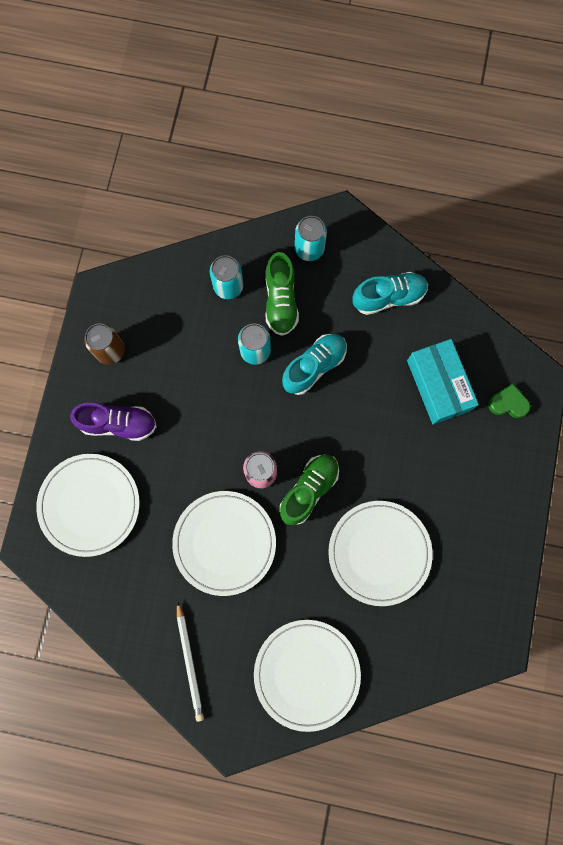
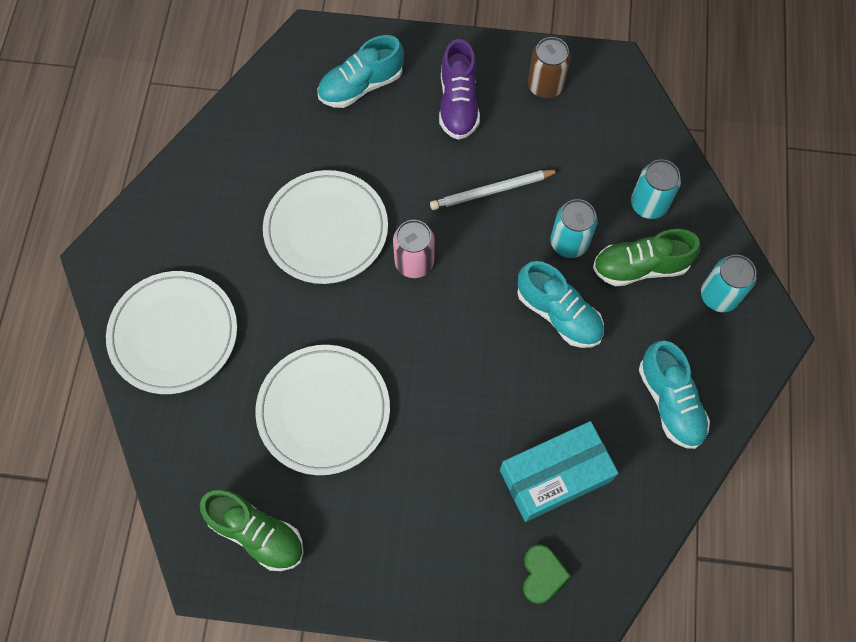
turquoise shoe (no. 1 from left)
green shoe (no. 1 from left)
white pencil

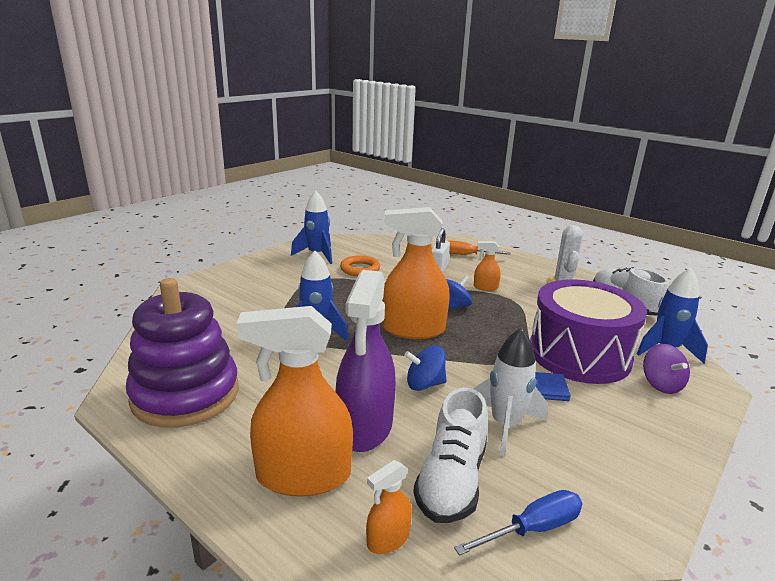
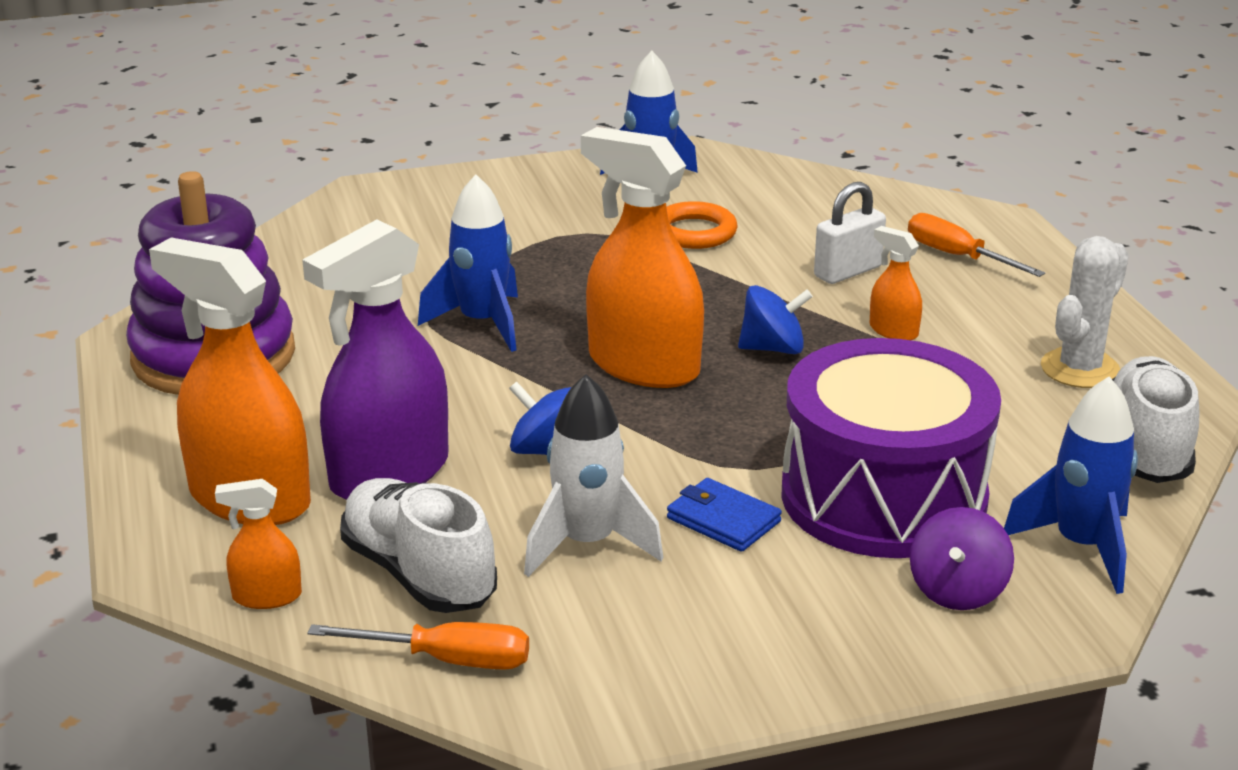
white shoe (no. 1 from left)
orange screwdriver (no. 1 from left)

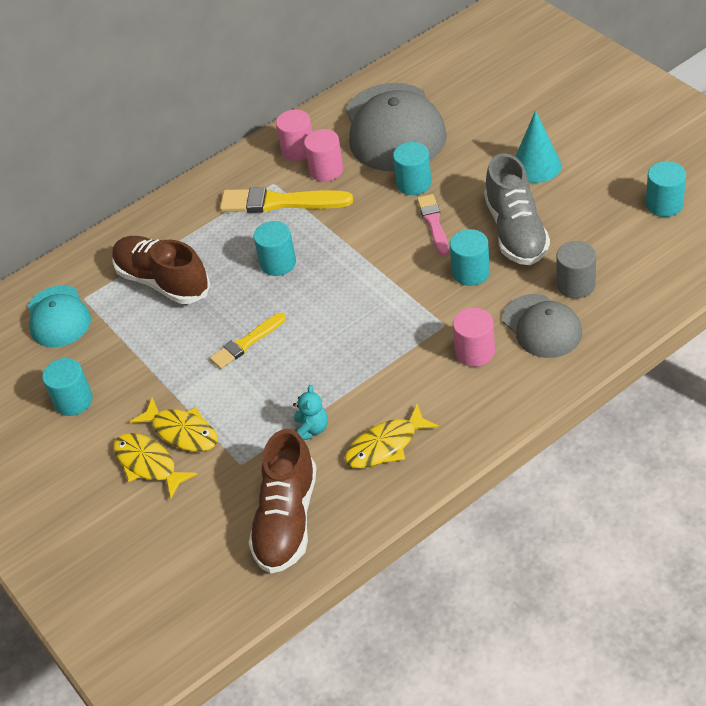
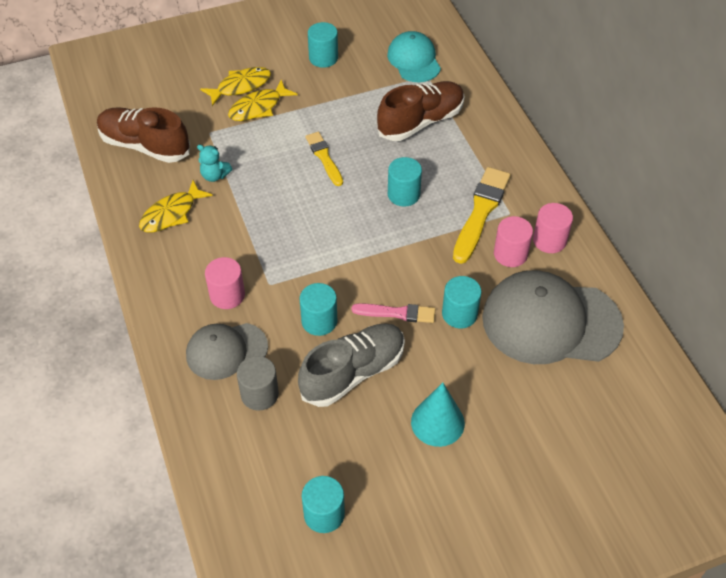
grey shoe
turquoise cap
yellow fish (no. 1 from left)

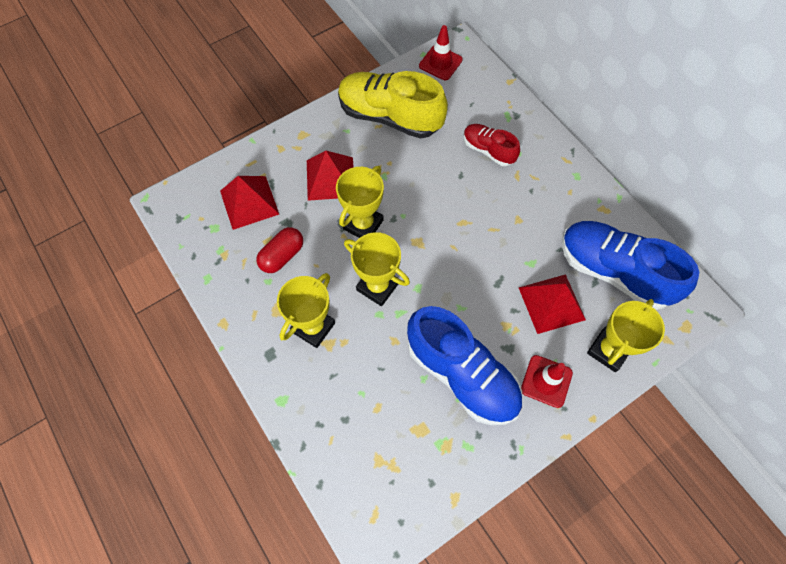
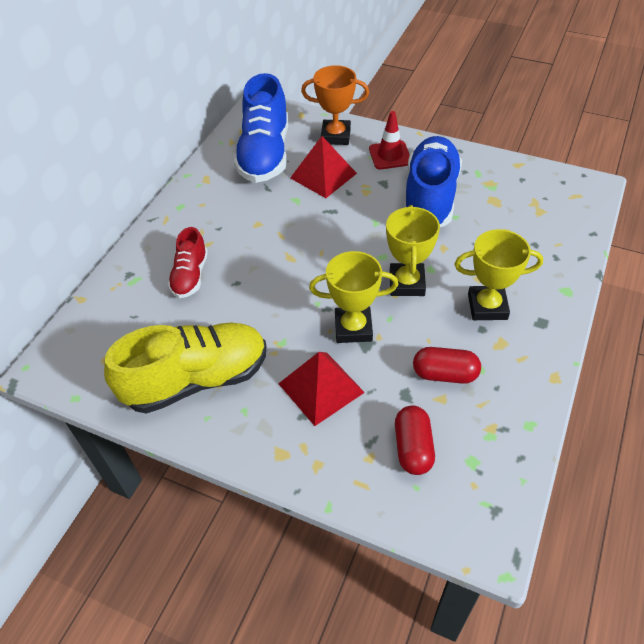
red traffic cone (no. 1 from left in the first image)
yellow shoe
red capsule (no. 1 from left)
orange trophy

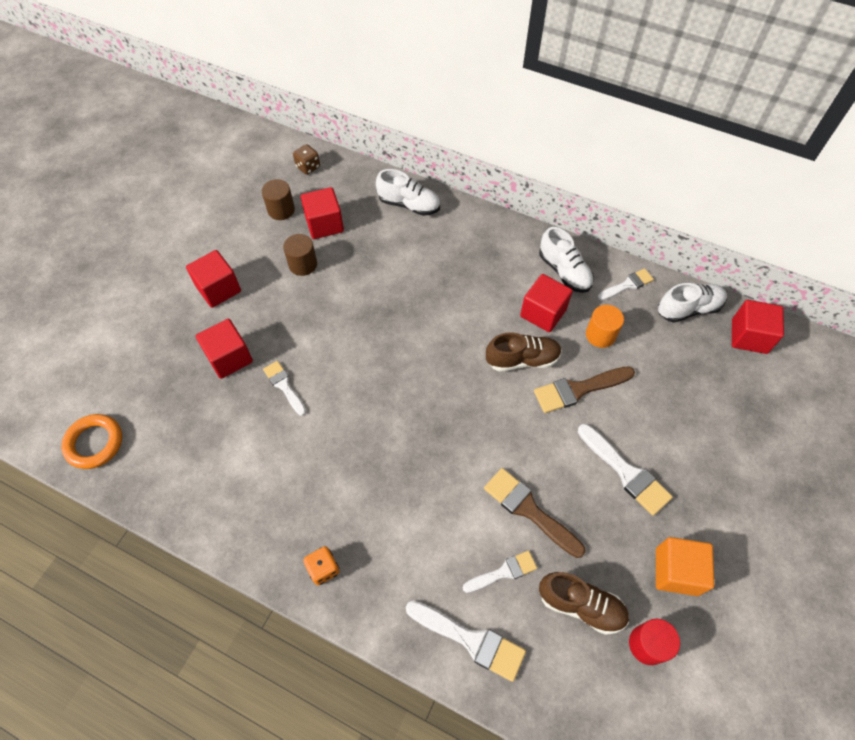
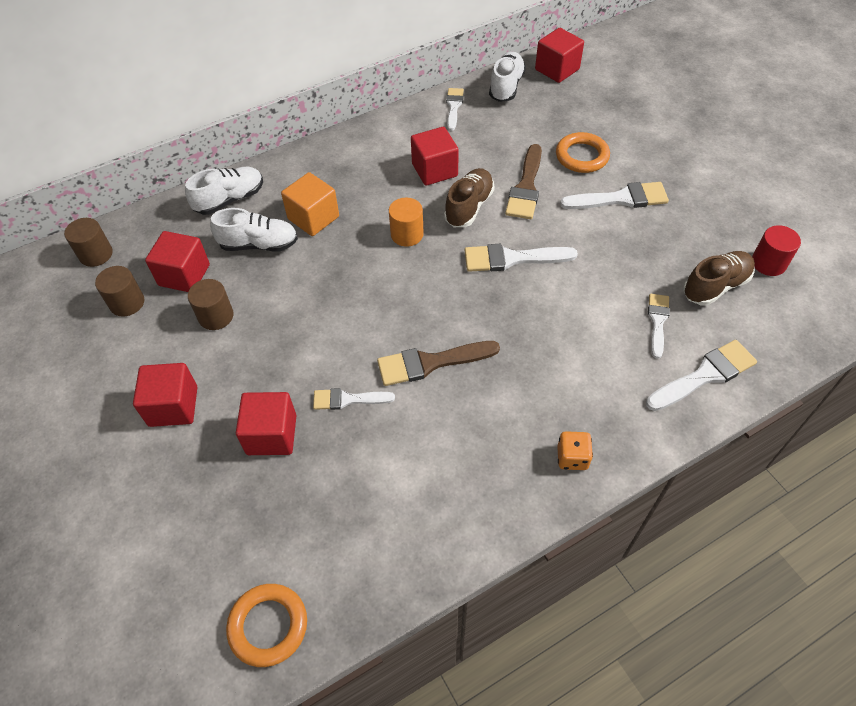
brown cylinder (no. 1 from left)
white shoe (no. 2 from left)
orange cylinder
brown brush (no. 1 from left)
orange cube
orange ring (no. 2 from left)
white brush (no. 3 from left)

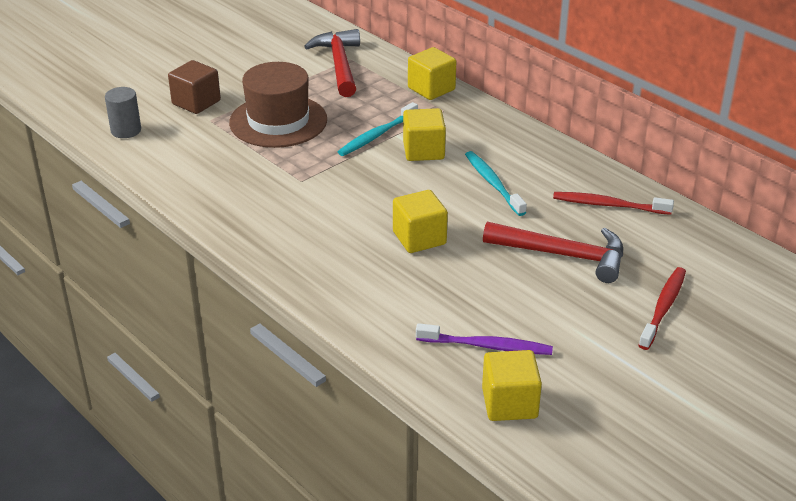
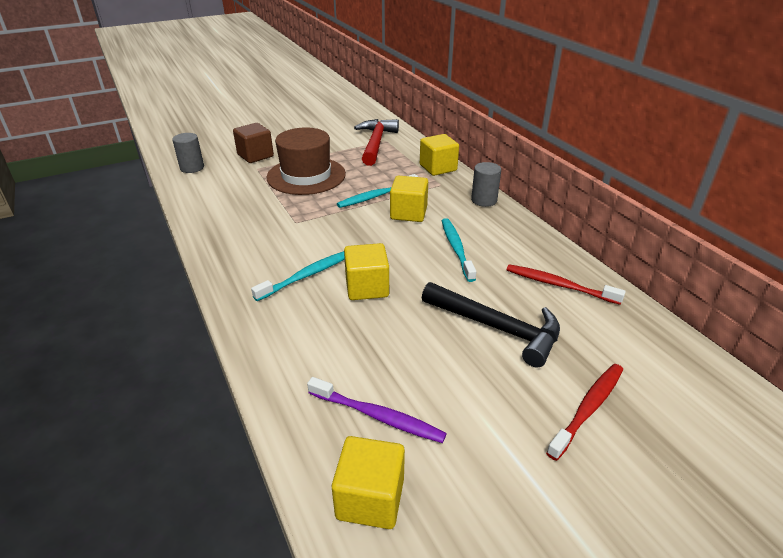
black hammer
grey cylinder (no. 2 from left)
turquoise toothbrush (no. 1 from left)

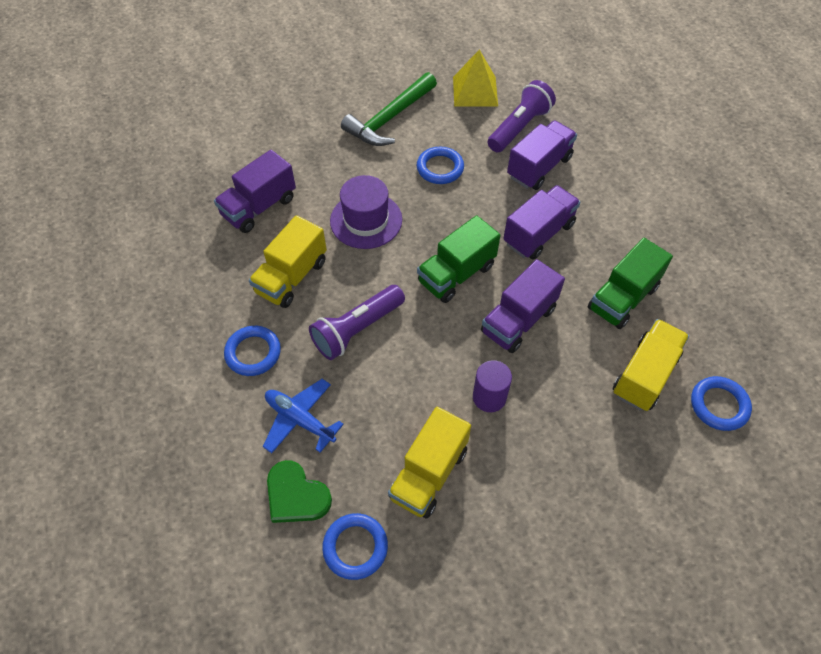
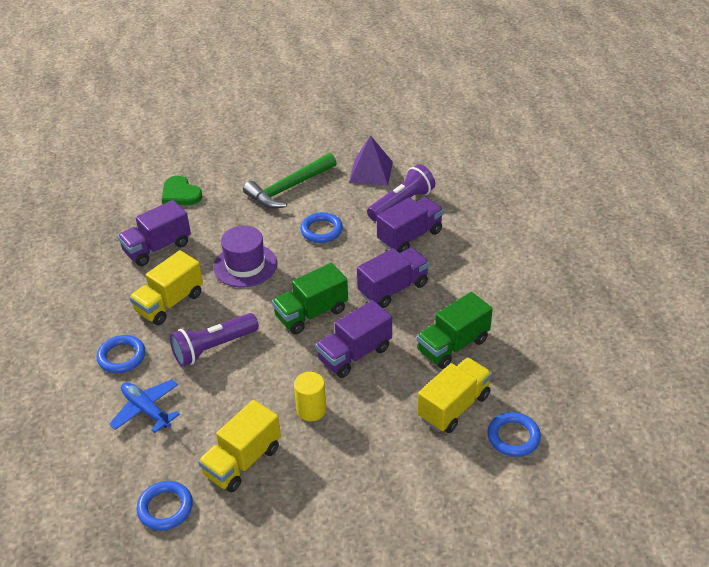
purple pyramid
yellow cylinder
green heart

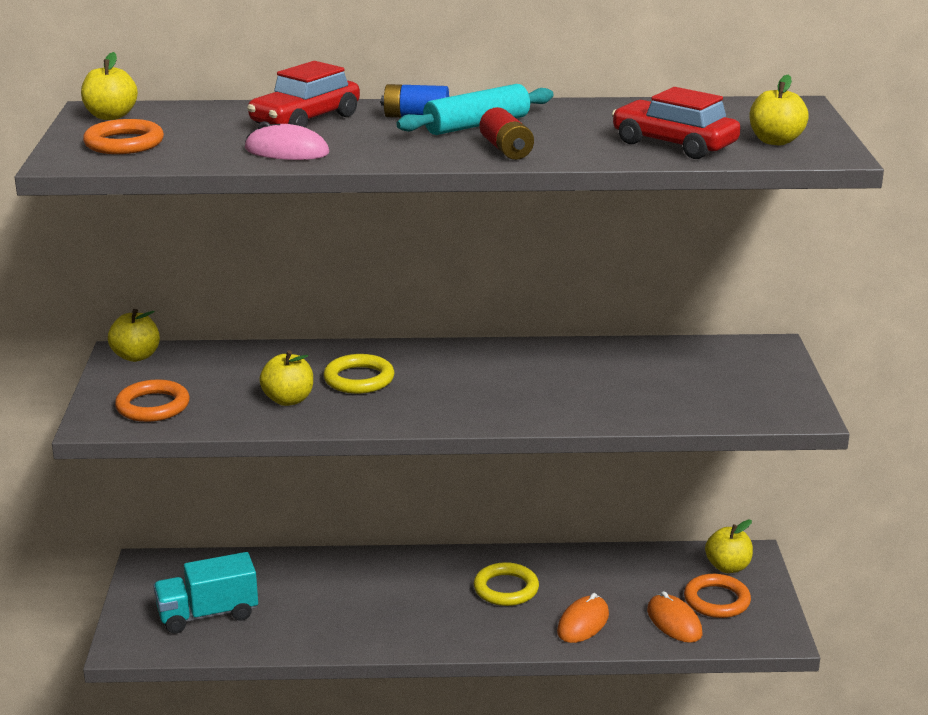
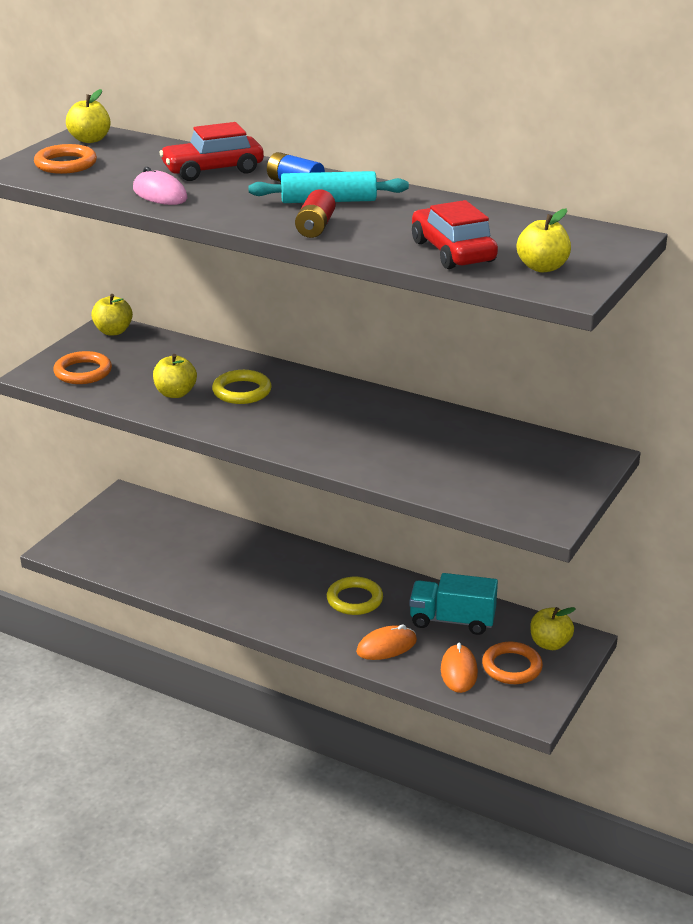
turquoise truck

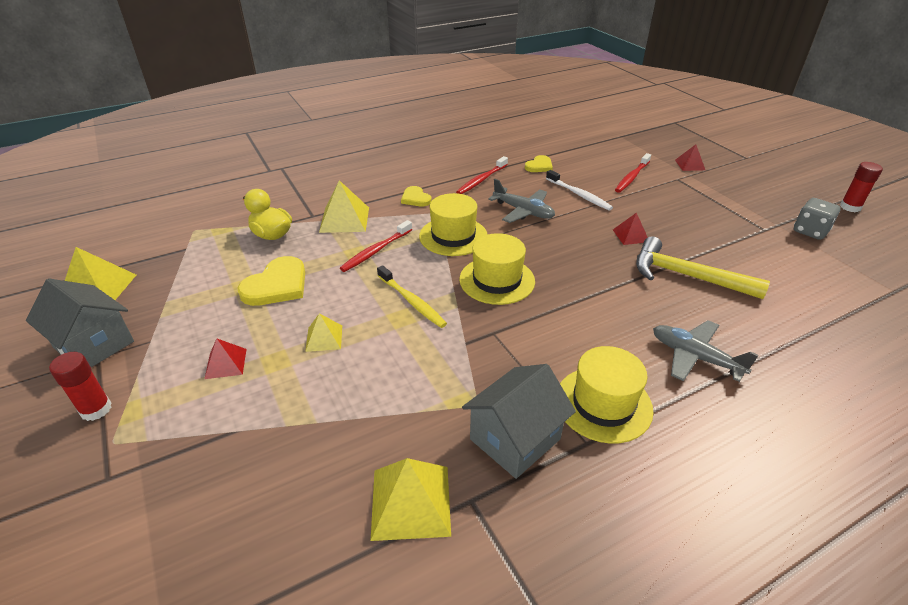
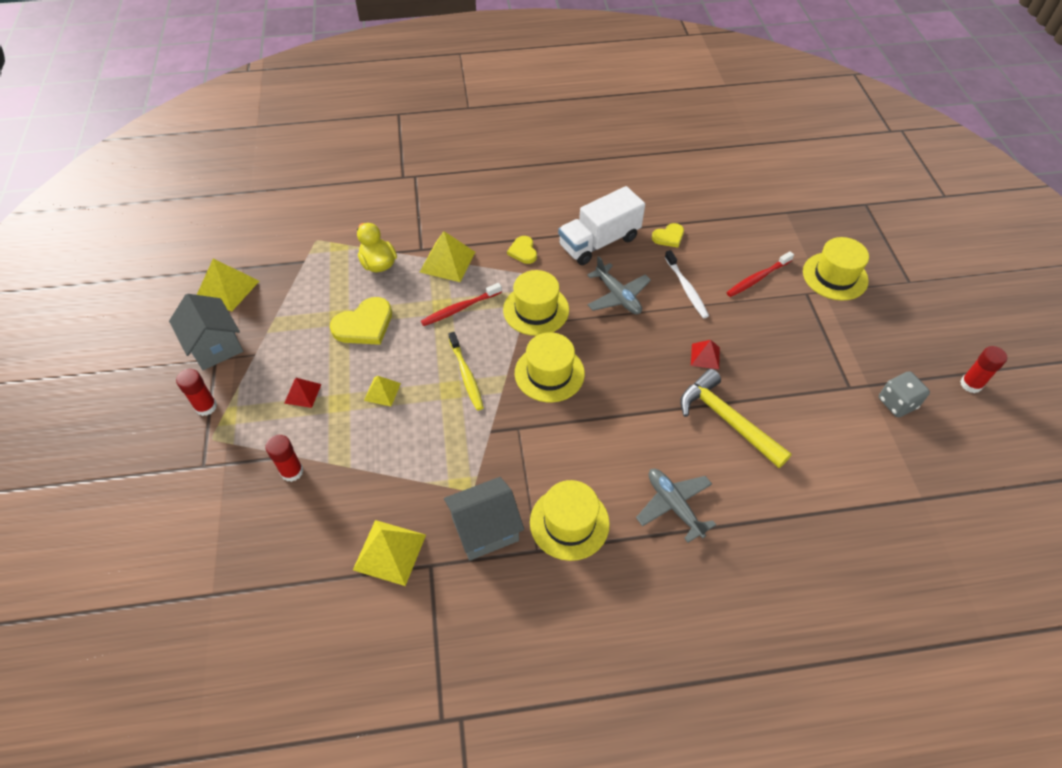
yellow hat (no. 4 from left)
white truck
red glue stick (no. 2 from left)

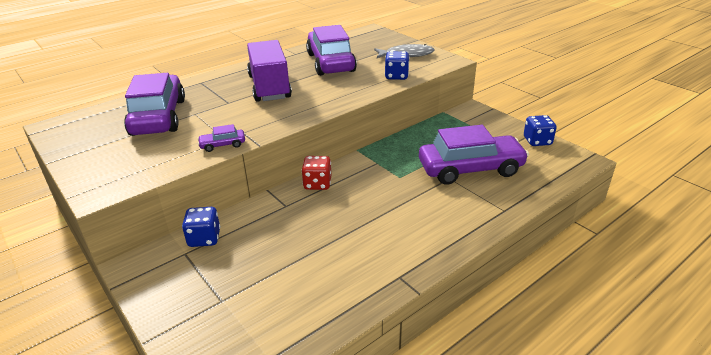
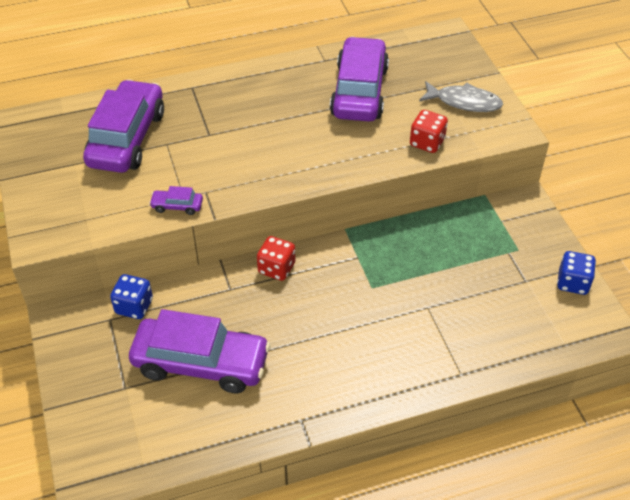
purple truck
red dice (no. 2 from left)
purple car (no. 3 from left)

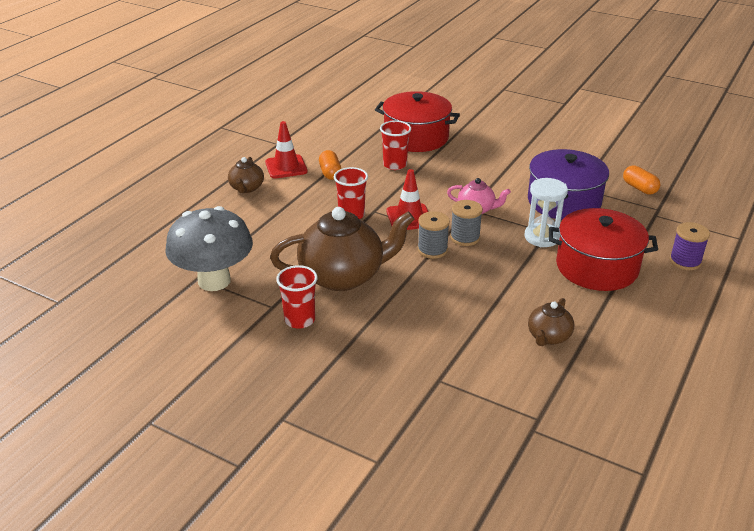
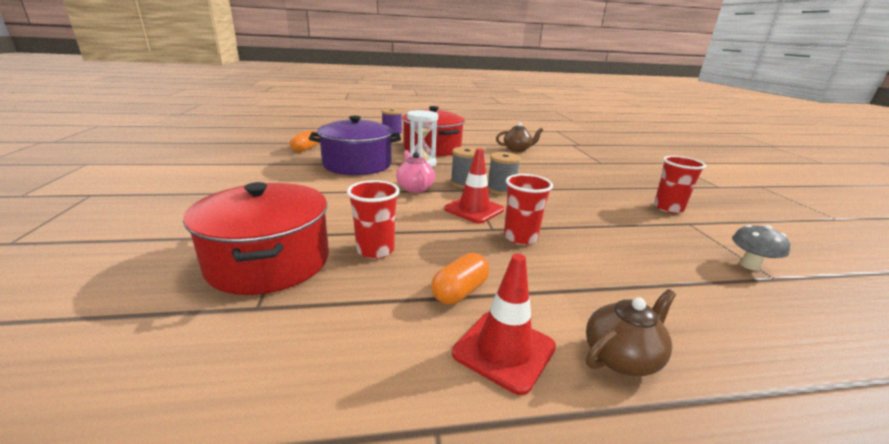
grey mushroom
brown teapot (no. 2 from left in the first image)

